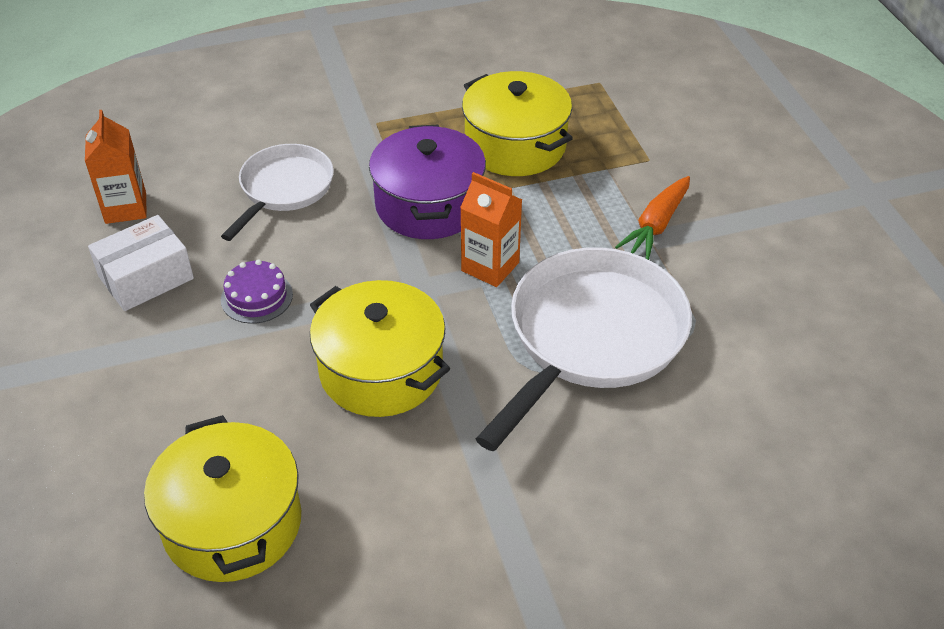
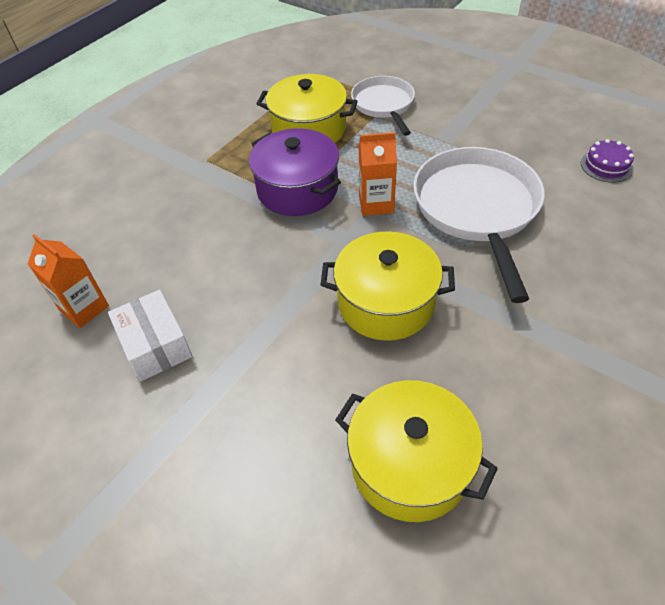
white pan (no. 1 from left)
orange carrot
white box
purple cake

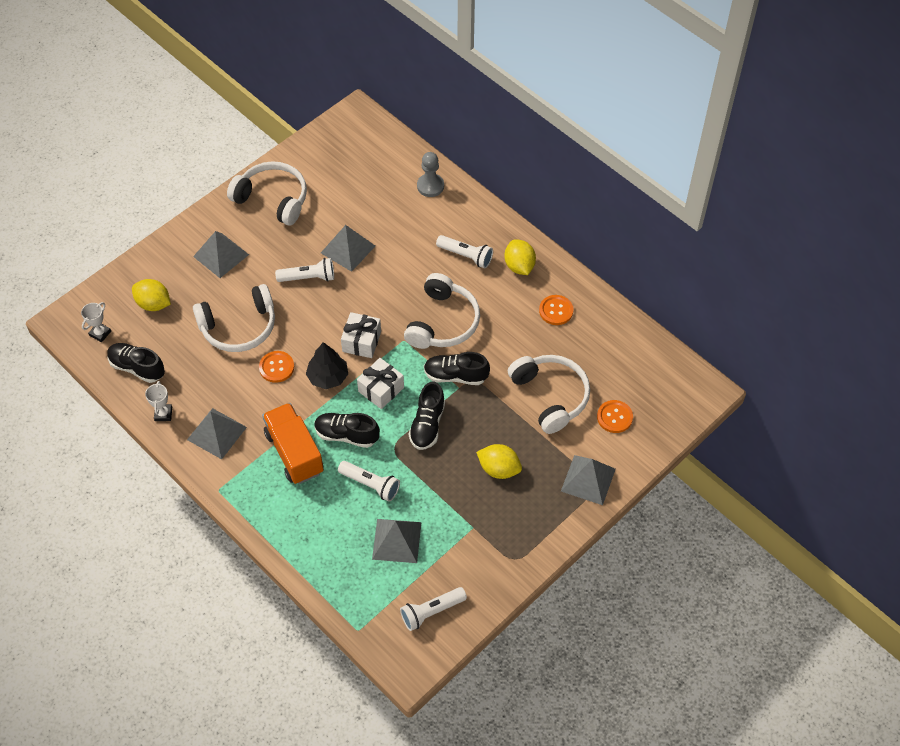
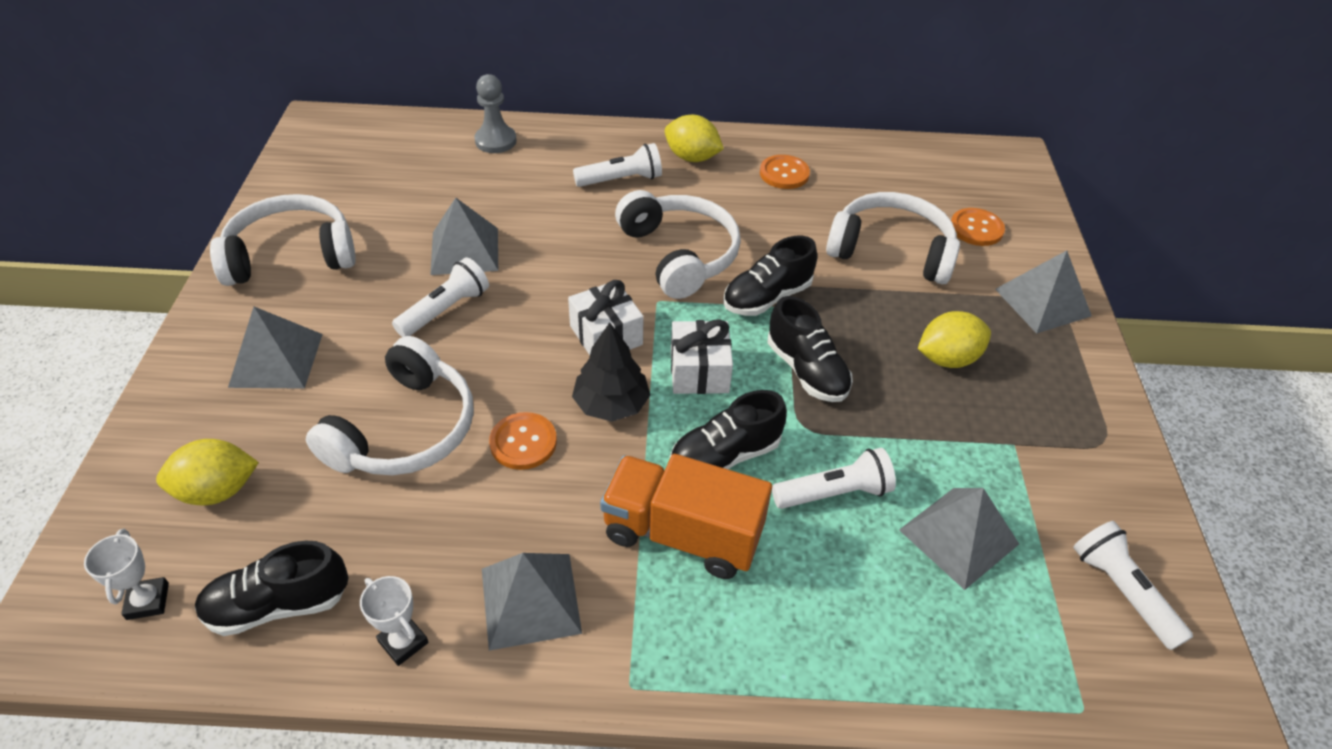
white flashlight (no. 4 from left)

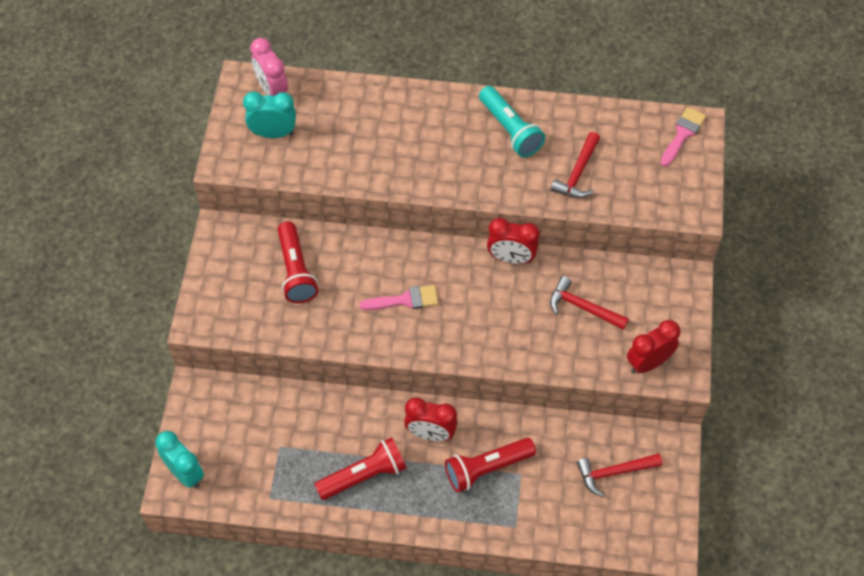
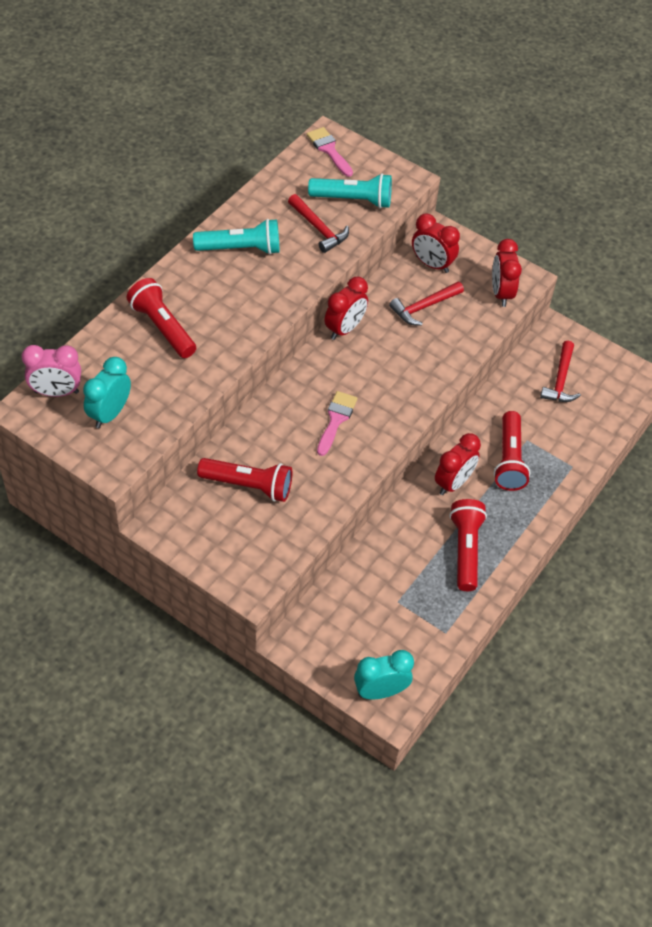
turquoise flashlight (no. 2 from left)
red clock (no. 2 from left)
red flashlight (no. 1 from left)

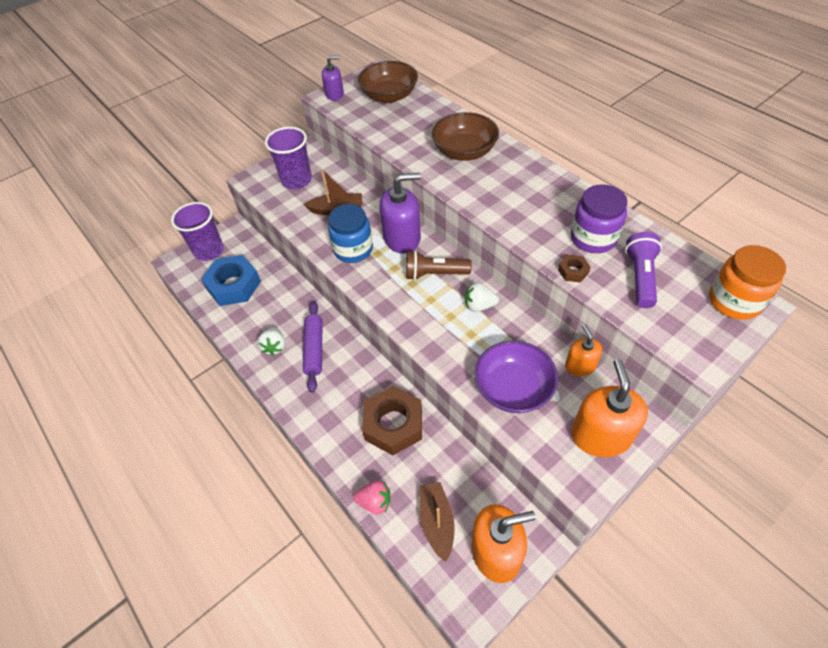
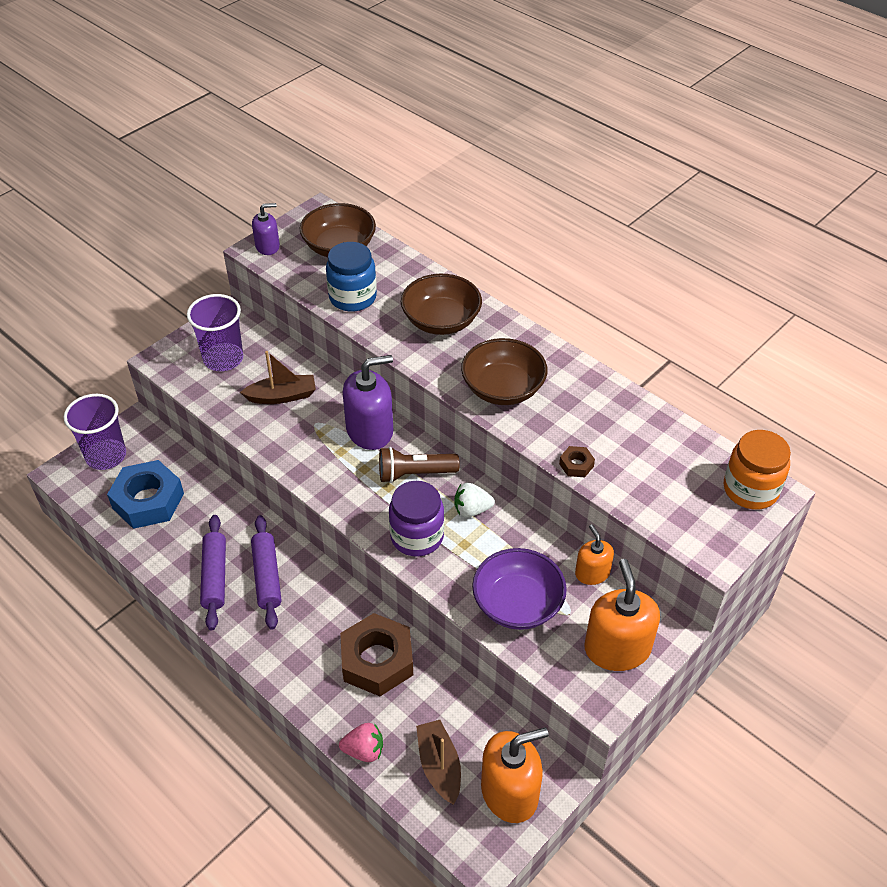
purple jar
blue jar
purple flashlight
purple rolling pin (no. 1 from left)
brown bowl (no. 3 from left)

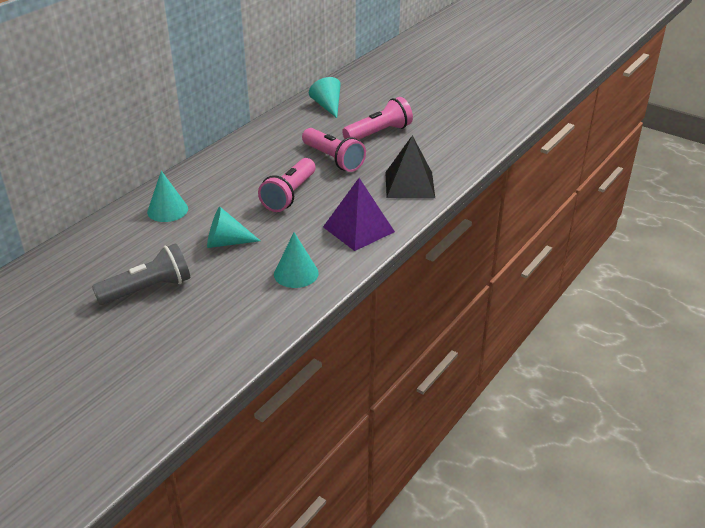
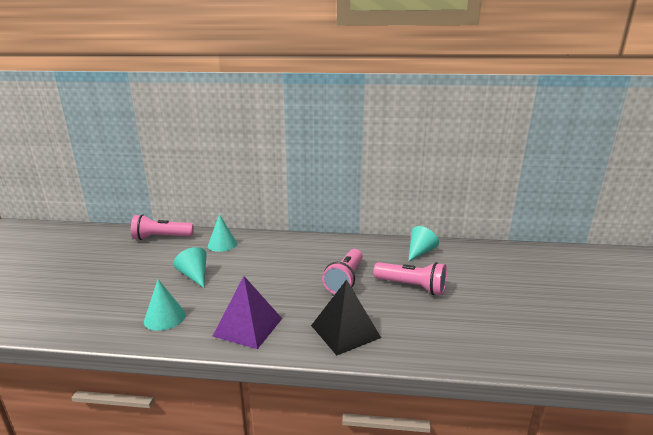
pink flashlight (no. 1 from left)
grey flashlight

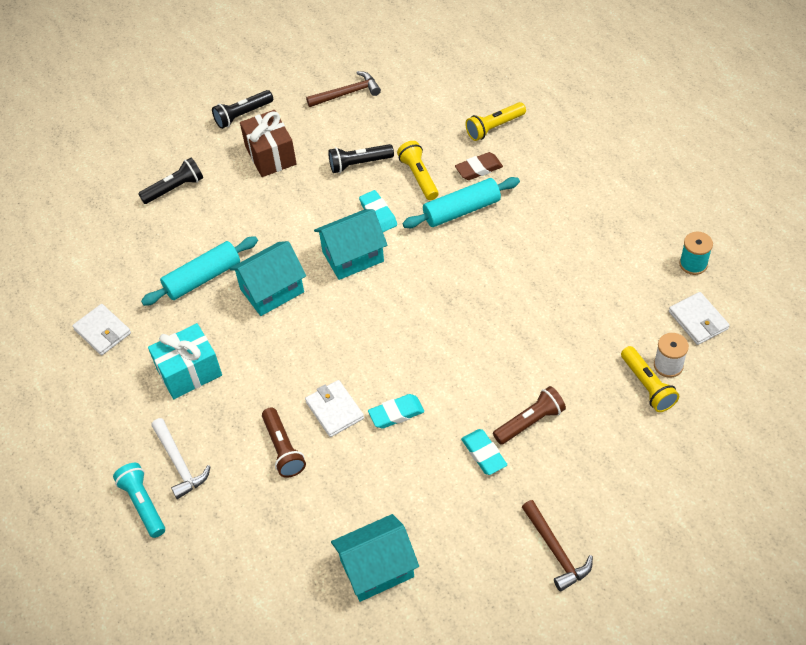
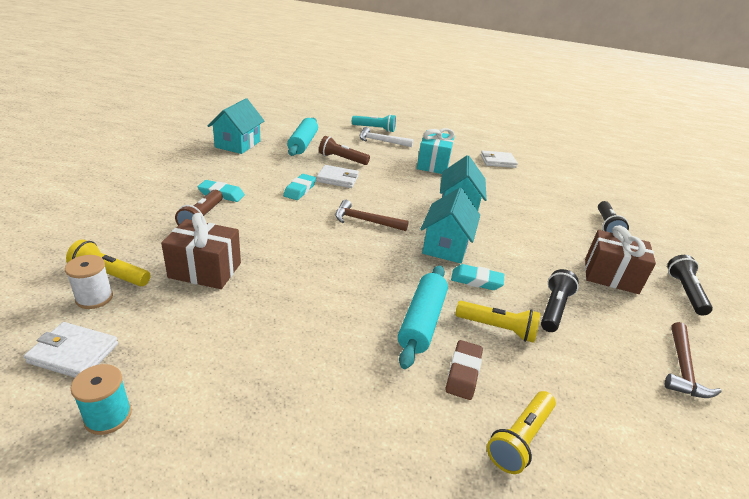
yellow flashlight (no. 3 from left)
turquoise rolling pin (no. 1 from left)
brown hammer (no. 1 from left)
brown gift (no. 1 from left)

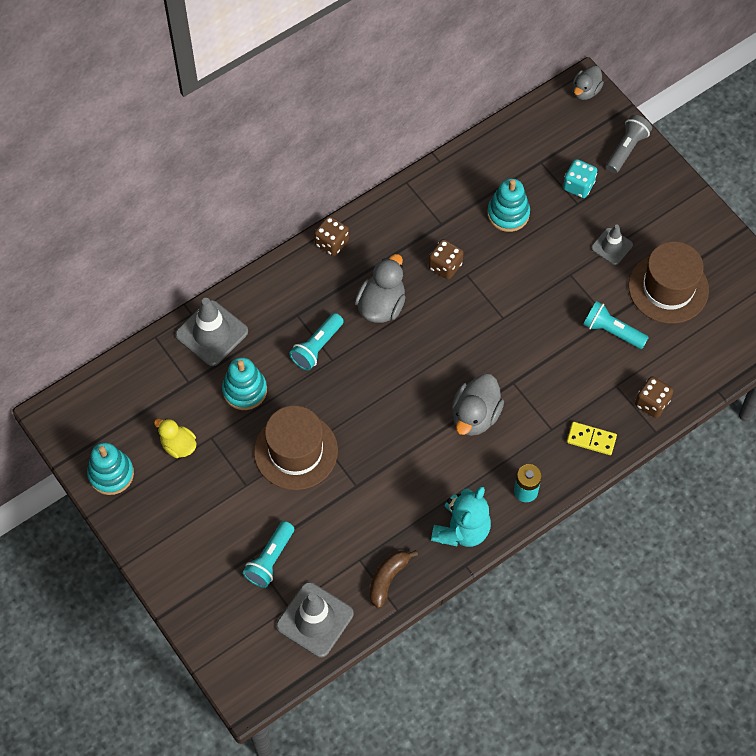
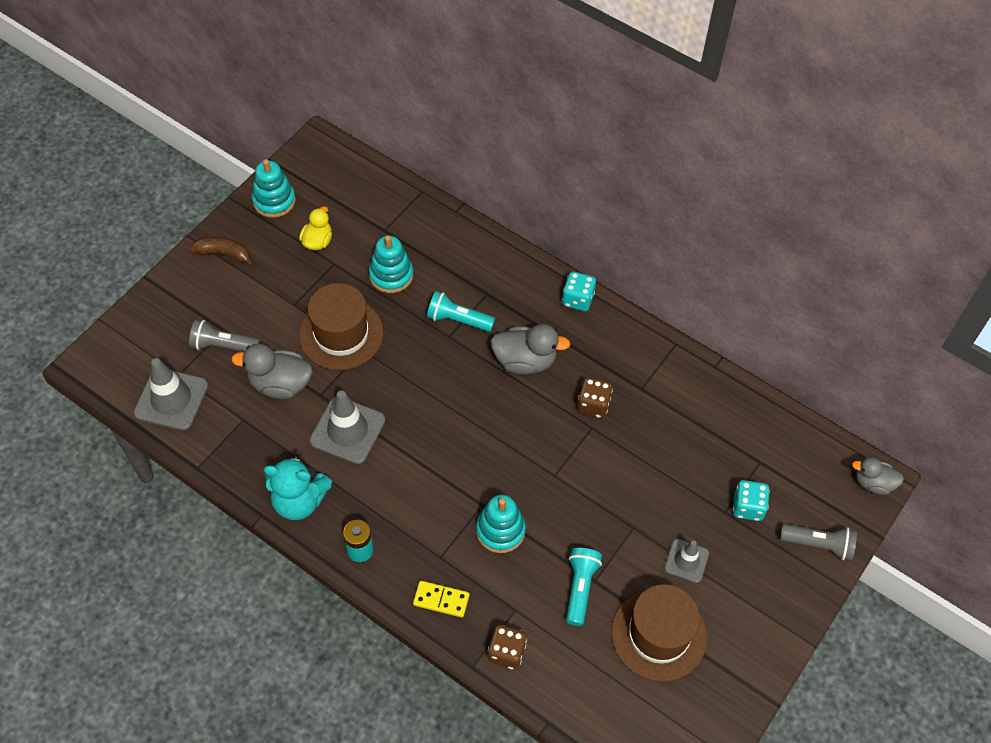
turquoise stacking toy (no. 3 from left)
turquoise dice (no. 1 from left)
grey traffic cone (no. 2 from left)
grey duck (no. 1 from left)
yellow domino
grey flashlight (no. 1 from left)
brown banana

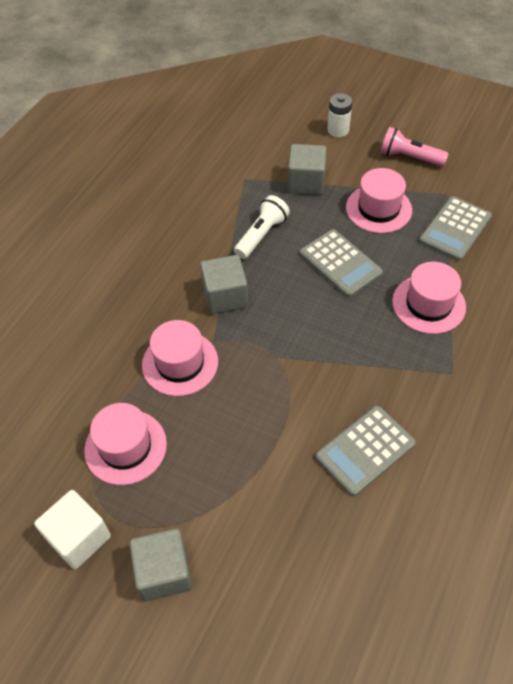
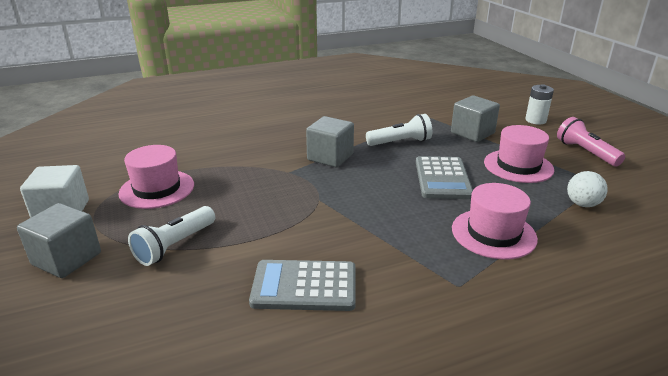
white ball
pink hat (no. 2 from left in the first image)
white flashlight (no. 1 from left)

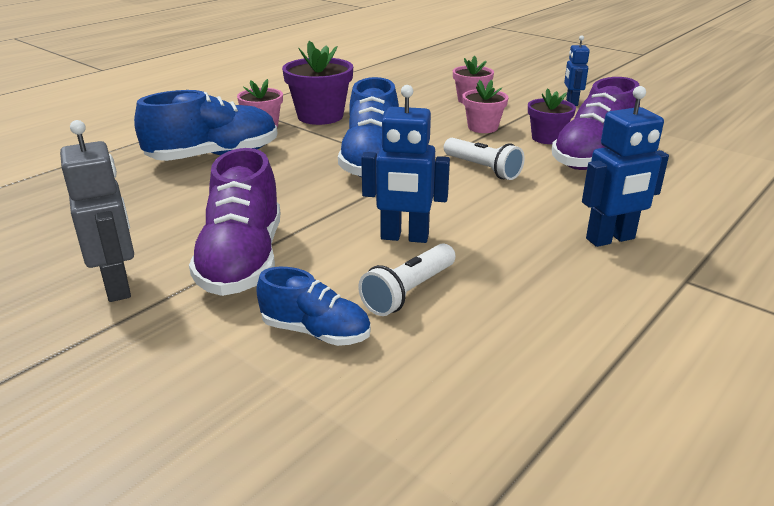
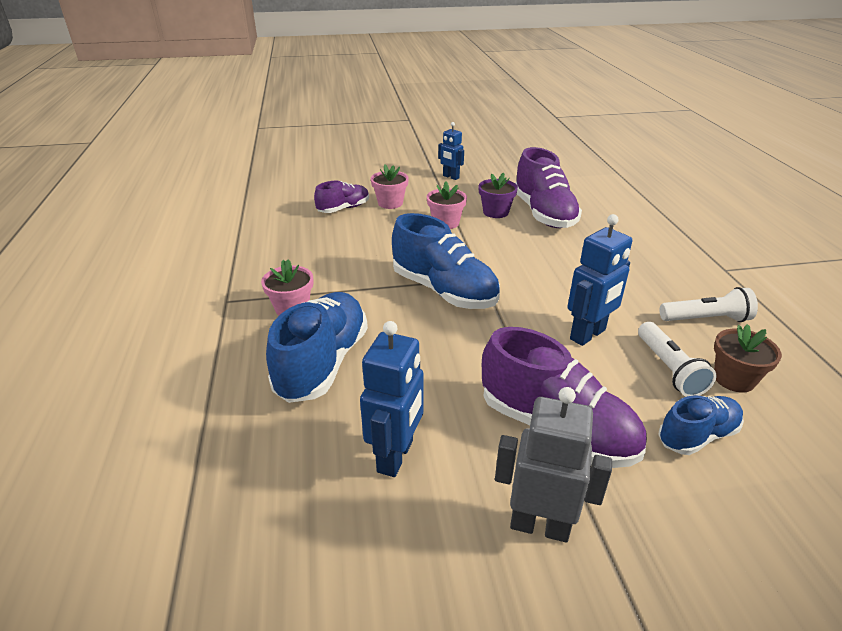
purple flower pot (no. 1 from left in the first image)
blue robot (no. 1 from left)
white flashlight (no. 2 from left)
purple shoe (no. 1 from left)
brown flower pot

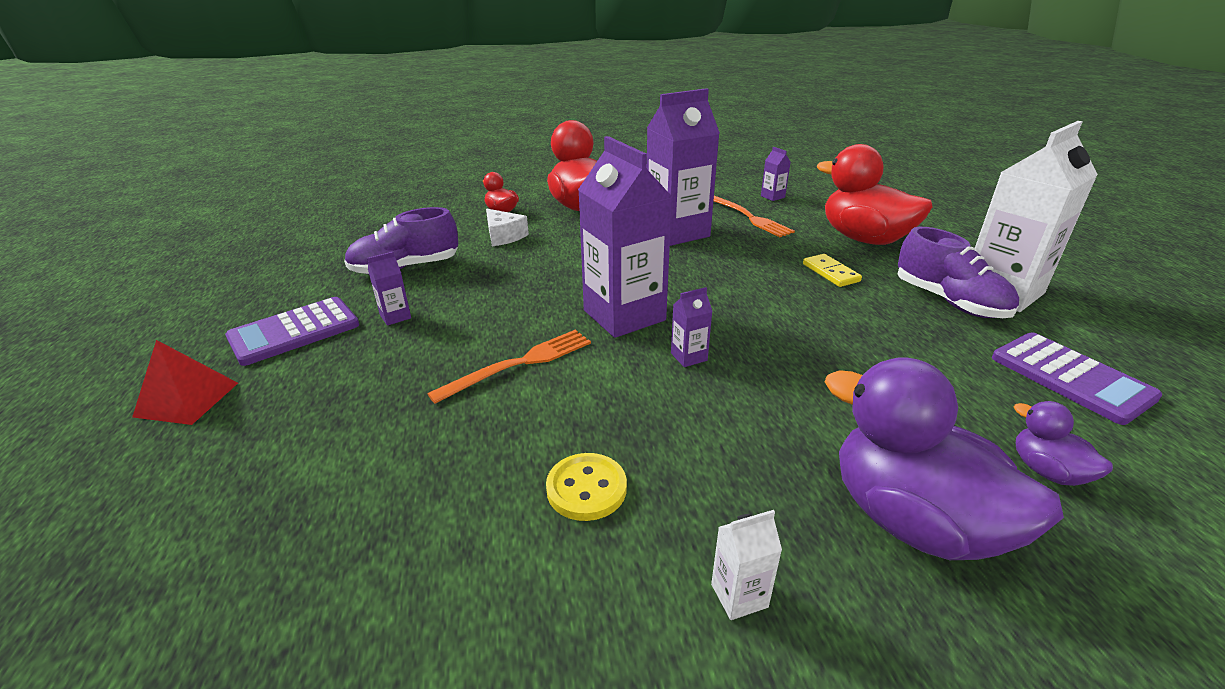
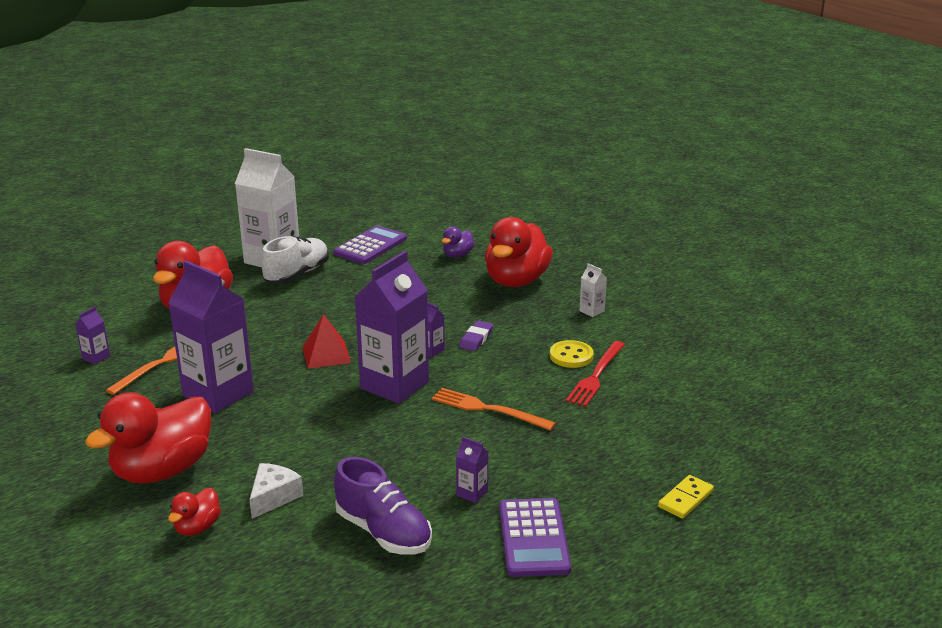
white shoe
yellow domino
purple calculator (no. 2 from left)
red pyramid
red duck (no. 4 from left)
purple eraser
red fork

